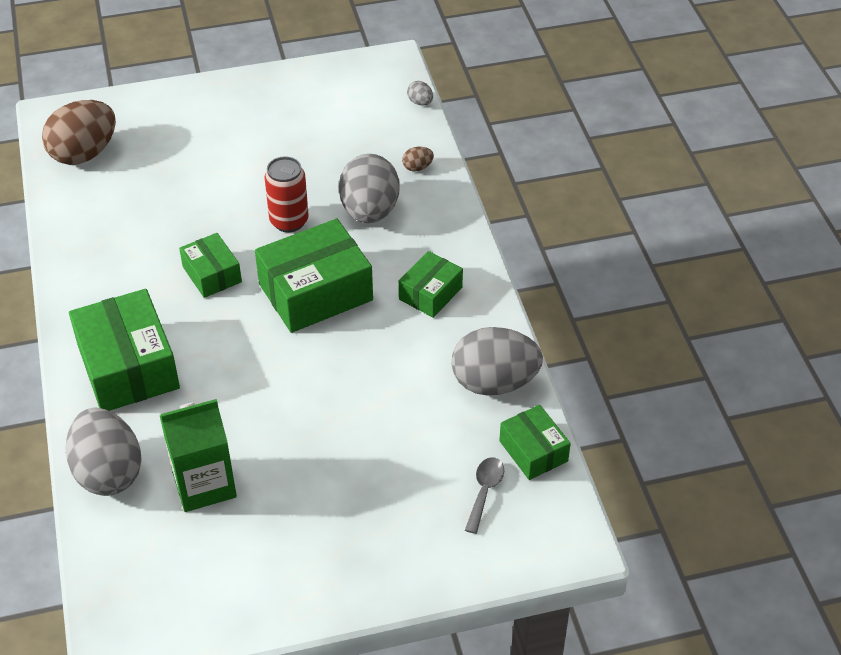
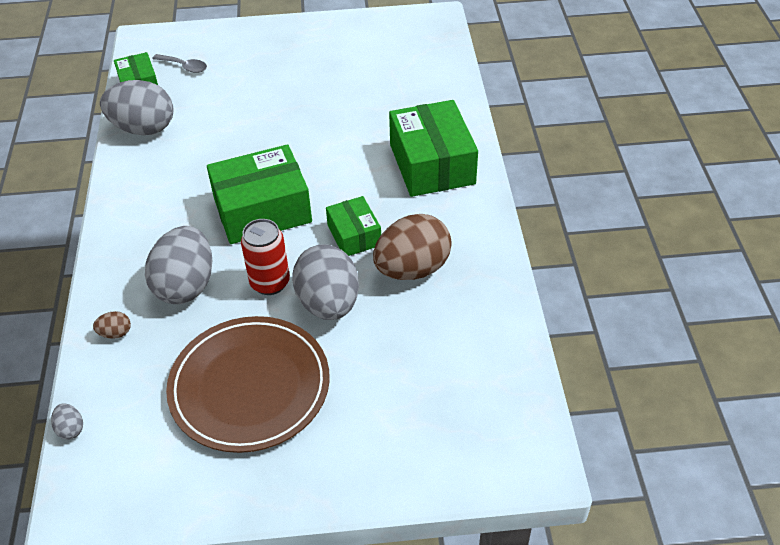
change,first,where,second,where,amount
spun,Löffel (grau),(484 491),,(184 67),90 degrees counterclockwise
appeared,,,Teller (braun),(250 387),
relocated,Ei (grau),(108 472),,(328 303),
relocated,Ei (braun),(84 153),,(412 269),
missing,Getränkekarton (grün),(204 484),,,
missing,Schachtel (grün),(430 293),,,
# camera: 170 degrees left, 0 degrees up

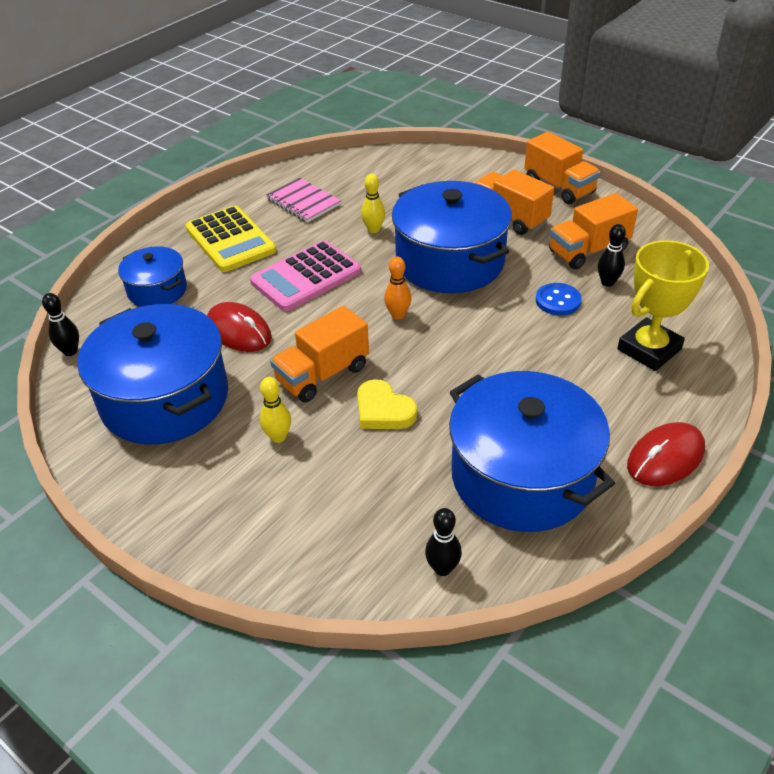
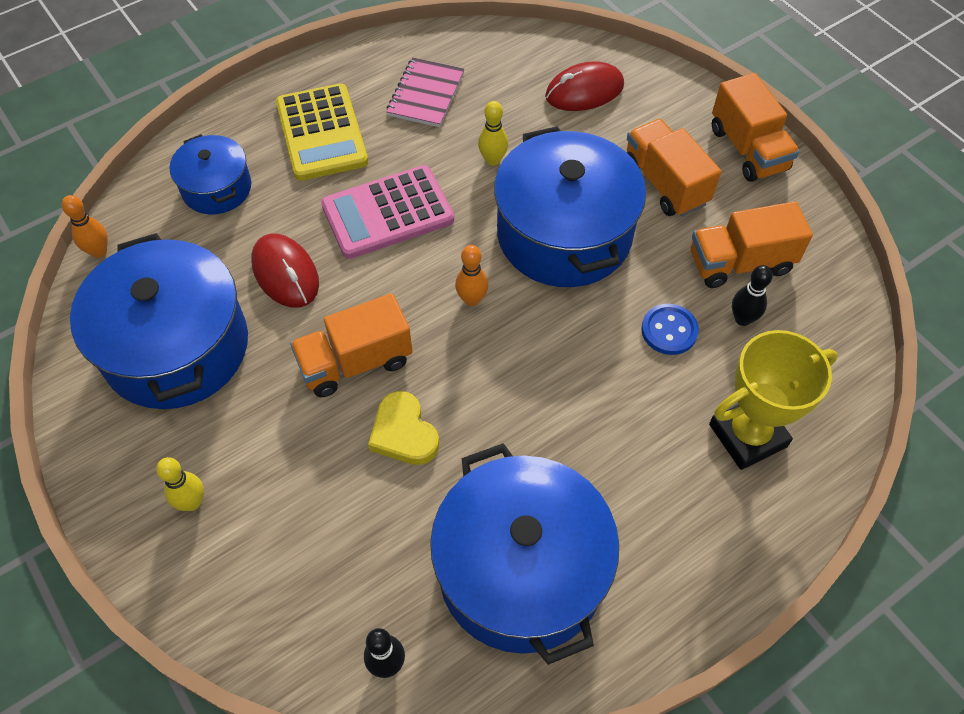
change,first,where,second,where,amount
colour,Bowlingkegel (schwarz),(70 351),Bowlingkegel (orange),(99 251),
relocated,Bowlingkegel (gelb),(278 437),,(192 502),
spun,Notizbuch (rosa),(303 202),,(426 94),45 degrees clockwise
relocated,Computermaus (rot),(665 458),,(584 91),
# camera: 15 degrees right, 15 degrees up

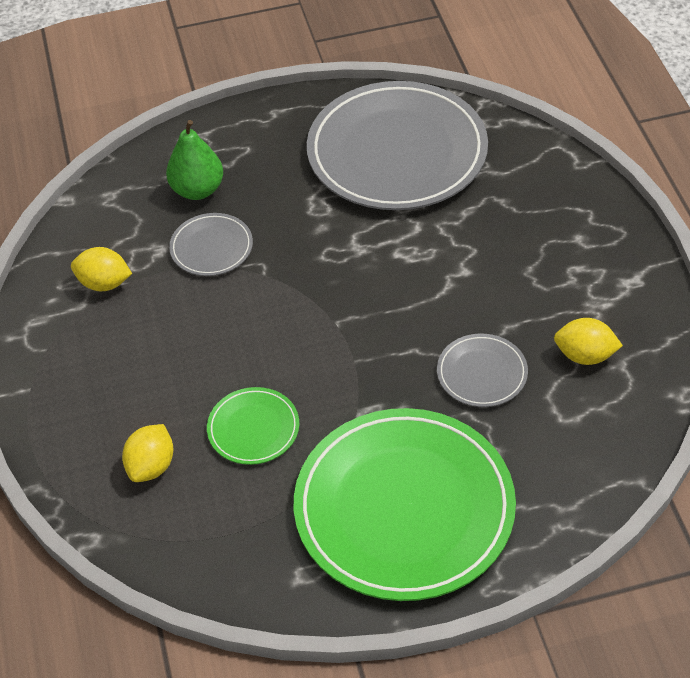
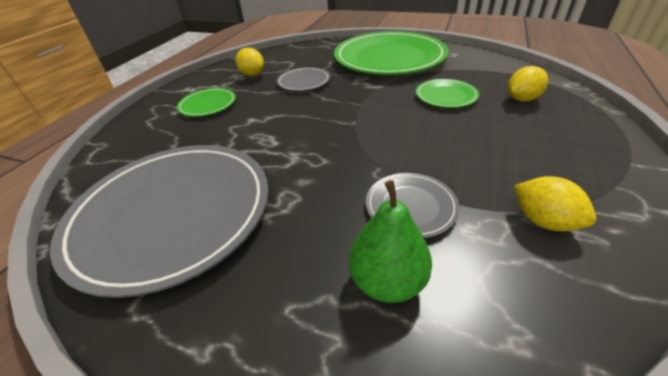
change,first,where,second,where,amount
appeared,,,Teller (grün),(208 105),
# camera: 145 degrees left, 10 degrees down

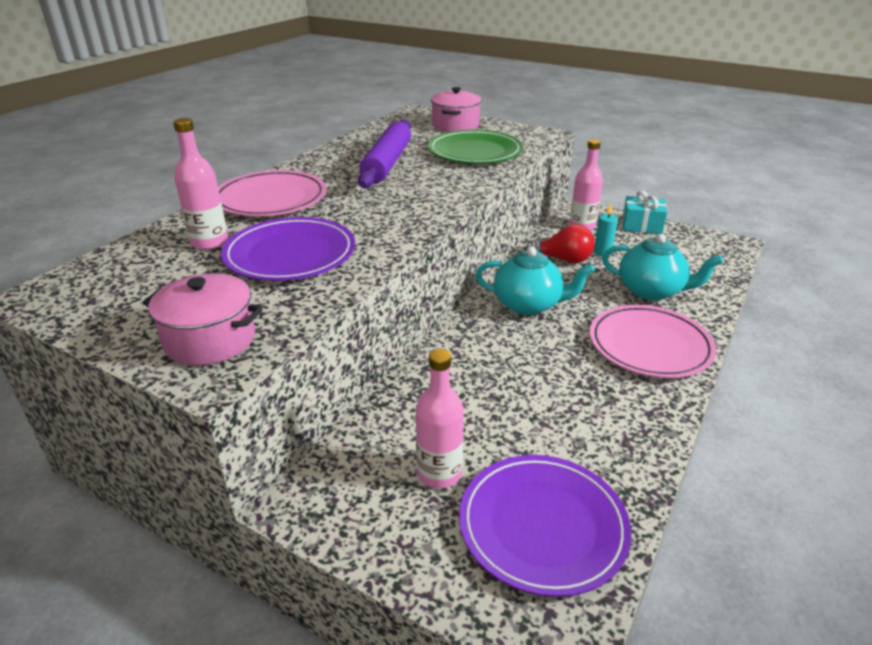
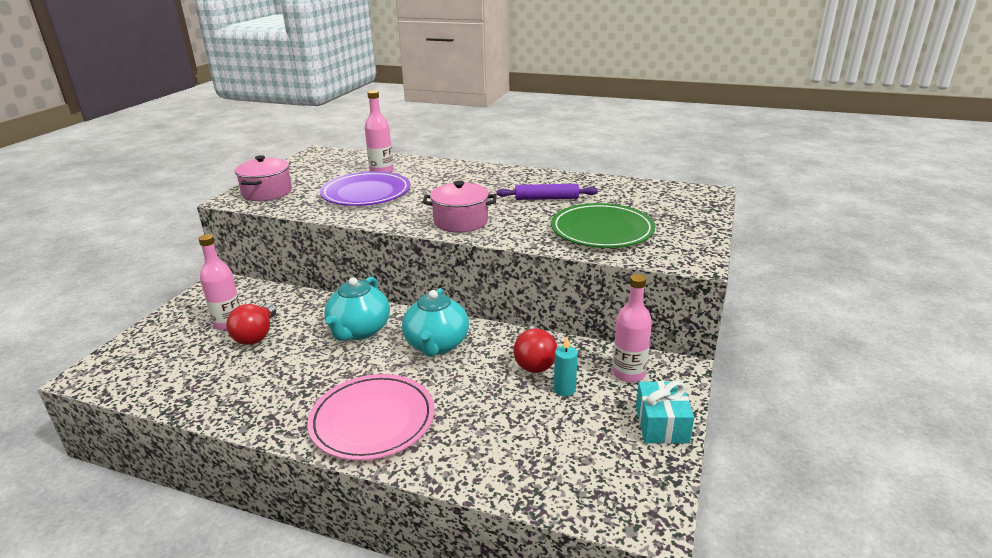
change,first,where,second,where,amount
appeared,,,Glühbirne (rot),(256 335),
relocated,Teekanne (türkis),(651 291),,(359 331),
relocated,Kochtopf (rosa),(455 125),,(460 222),
size,Nudelholz (lila),(387 163),,(546 198),x0.62
missing,Teller (rosa),(271 199),,,
missing,Teller (lila),(542 526),,,
# camera: 80 degrees right, 5 degrees down

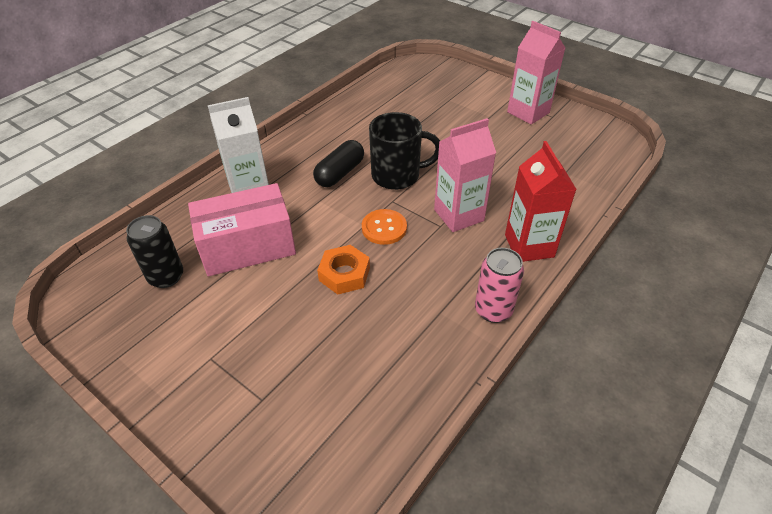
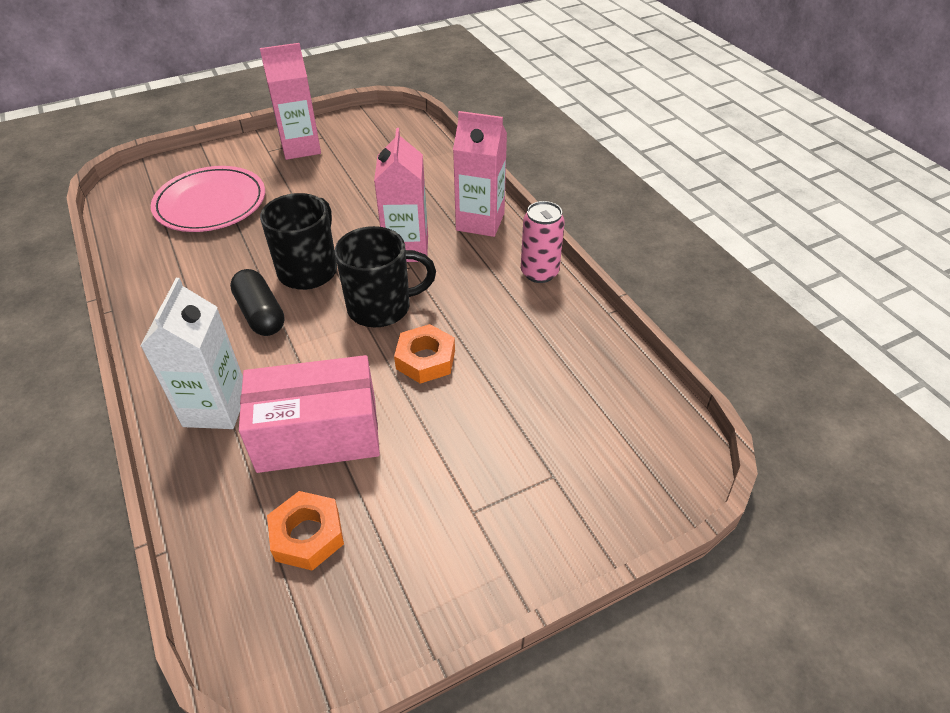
change,first,where,second,where,amount
appeared,,,Teller (rosa),(210 203),
spun,Schachtel (rosa),(247 246),,(318 434),75 degrees clockwise
exchanged,Dose (schwarz),(166 277),Sechskantmutter (orange),(307 535),
exchanged,Knopf (orange),(384 228),Tasse (schwarz),(381 307),
colour,Getränkekarton (rot),(529 246),Getränkekarton (rosa),(480 222),
# camera: 65 degrees left, 0 degrees up

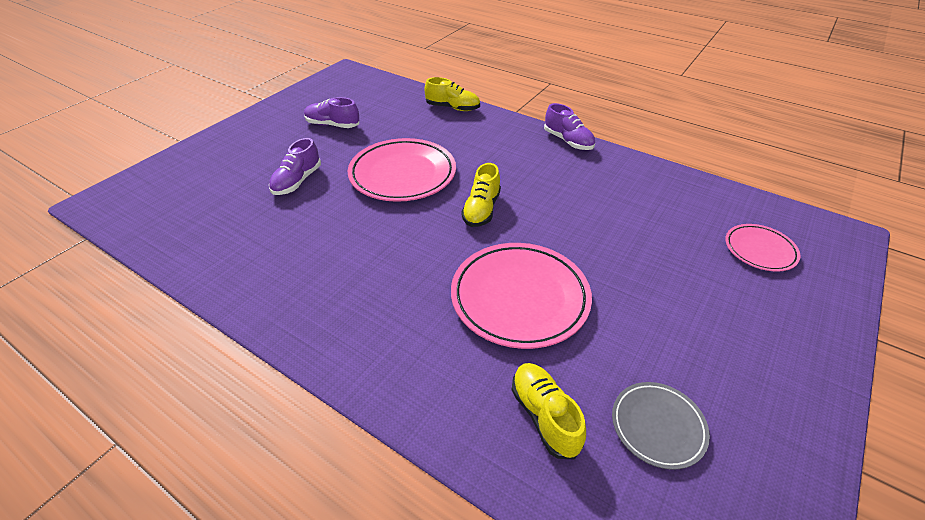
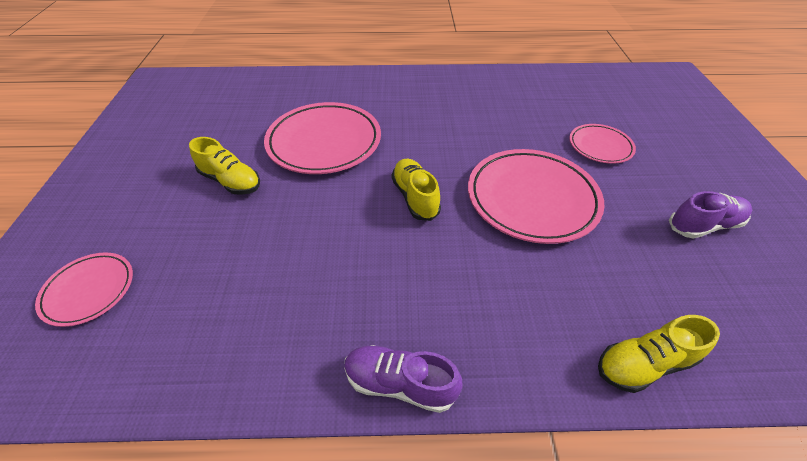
change,first,where,second,where,amount
relocated,Schuh (gelb),(544 416),,(231 181),
exchanged,Schuh (lila),(297 181),Teller (rosa),(600 146),
missing,Teller (grau),(658 426),,,
# camera: 145 degrees right, 5 degrees up

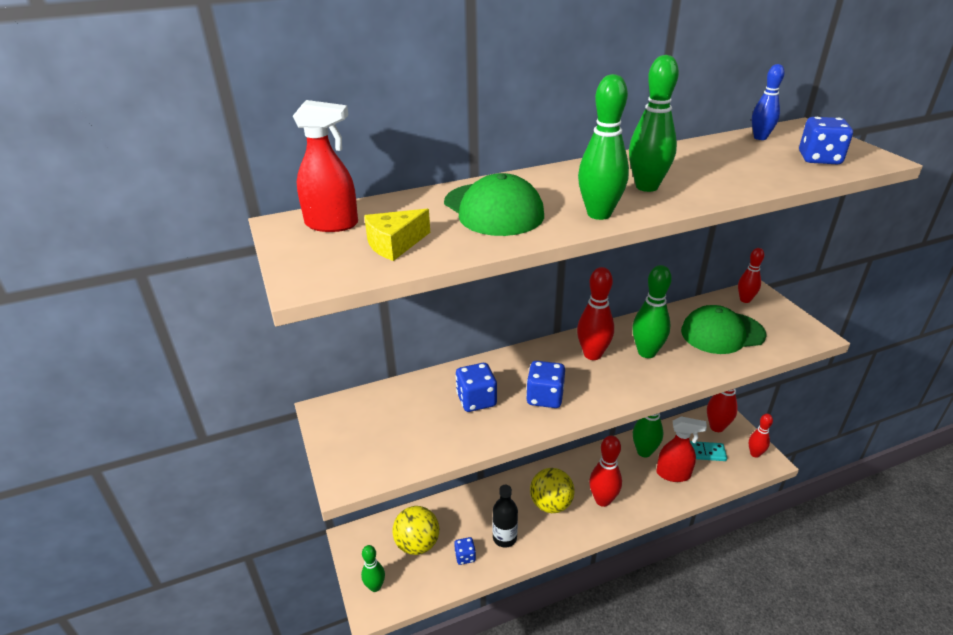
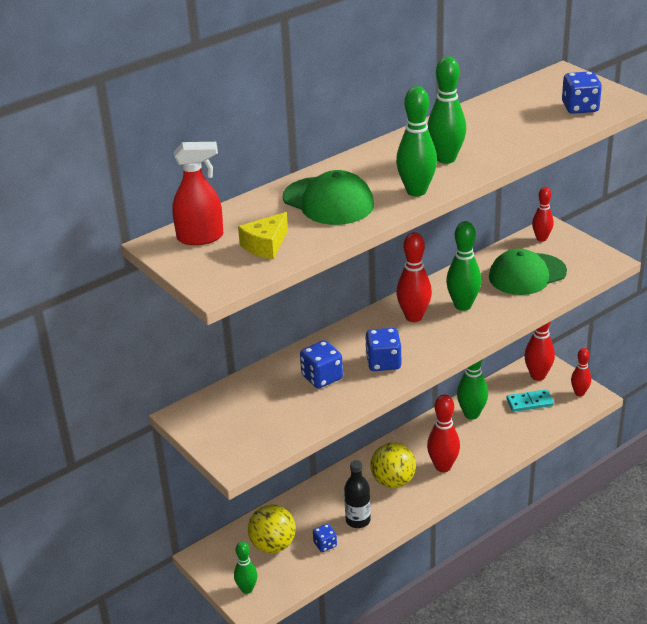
change,first,where,second,where,amount
missing,Sprühflasche (rot),(673 474),,,
missing,Bowlingkegel (blau),(760 137),,,
# camera: 15 degrees left, 0 degrees up

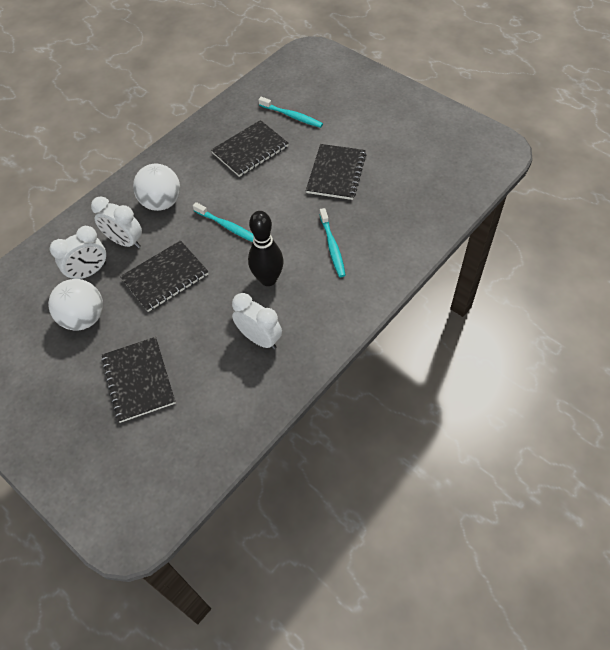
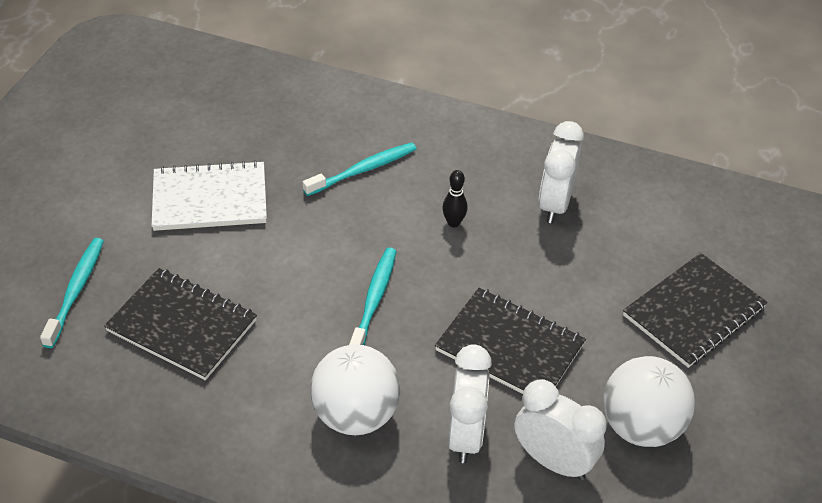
change,first,where,second,where,amount
colour,Notizbuch (schwarz),(336 173),Notizbuch (weiß),(210 199),
size,Bowlingkegel (schwarz),(268 279),,(453 223),x0.47
# camera: 115 degrees left, 10 degrees down

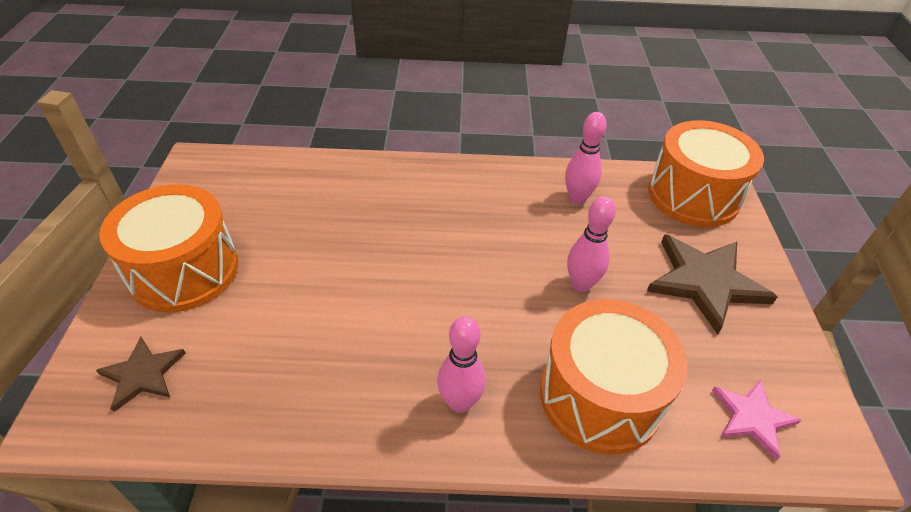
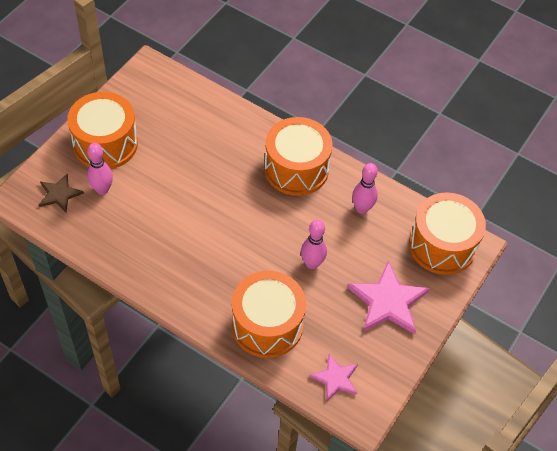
change,first,where,second,where,amount
relocated,Bowlingkegel (rosa),(460 402),,(102 189),
appeared,,,Trommel (orange),(296 169),
colour,Stern (braun),(705 282),Stern (rosa),(388 301),
# camera: 30 degrees right, 10 degrees up

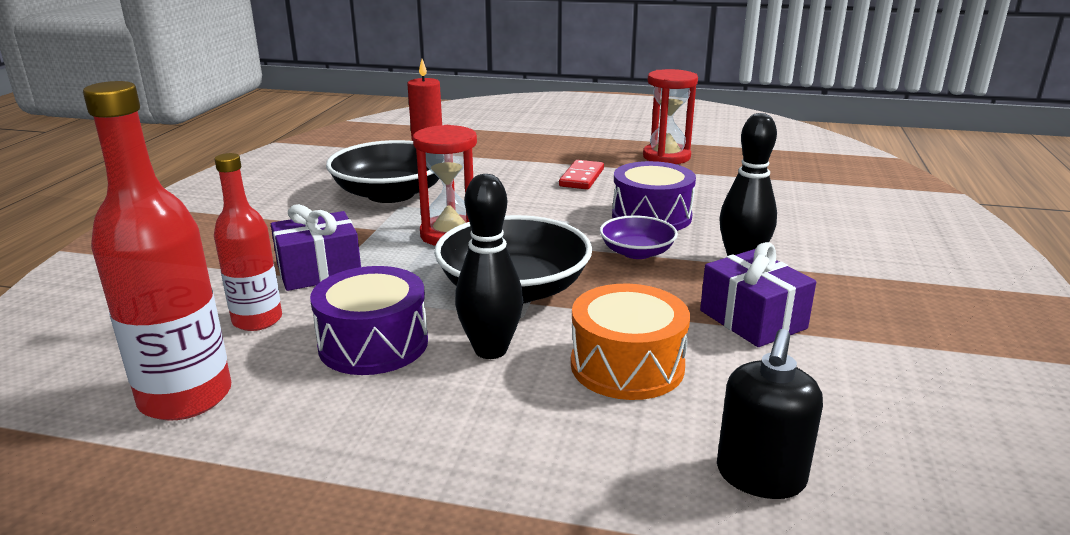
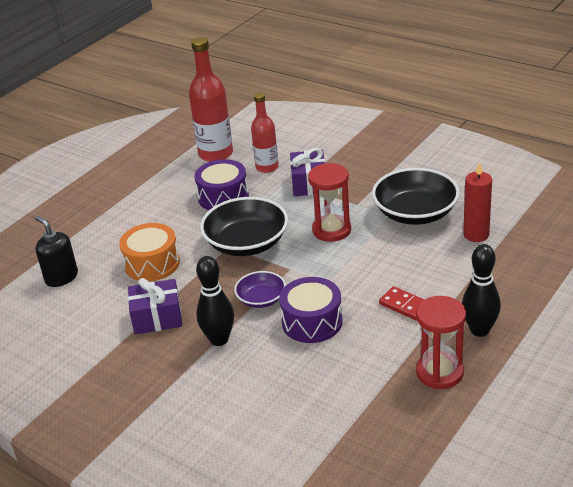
change,first,where,second,where,amount
relocated,Bowlingkegel (schwarz),(490 350),,(479 330),
# camera: 115 degrees right, 10 degrees up

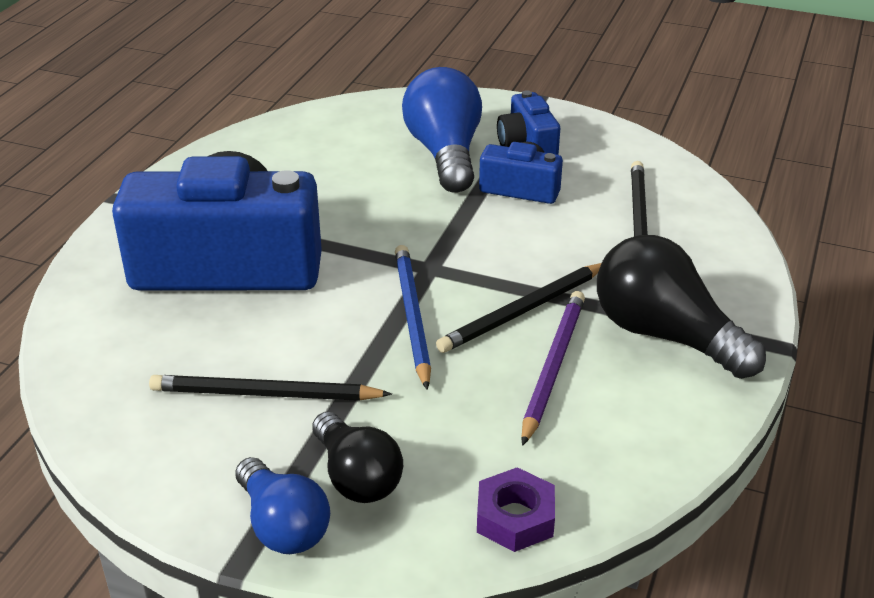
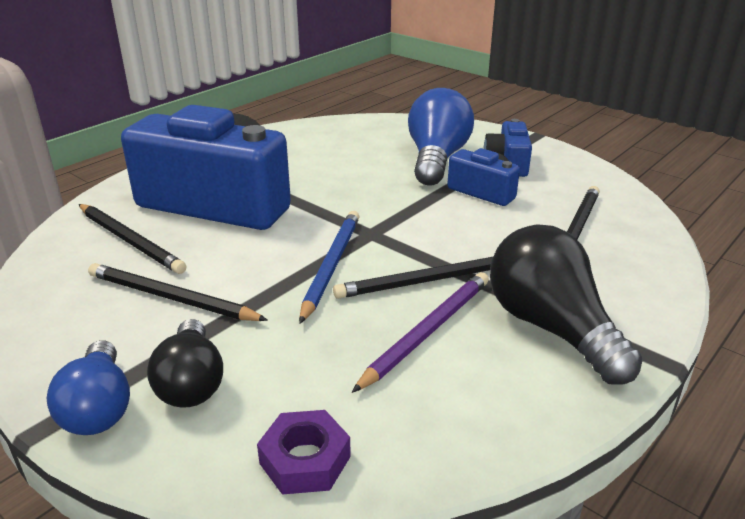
change,first,where,second,where,amount
appeared,,,Bleistift (schwarz),(130 241),
# camera: 20 degrees right, 5 degrees down

